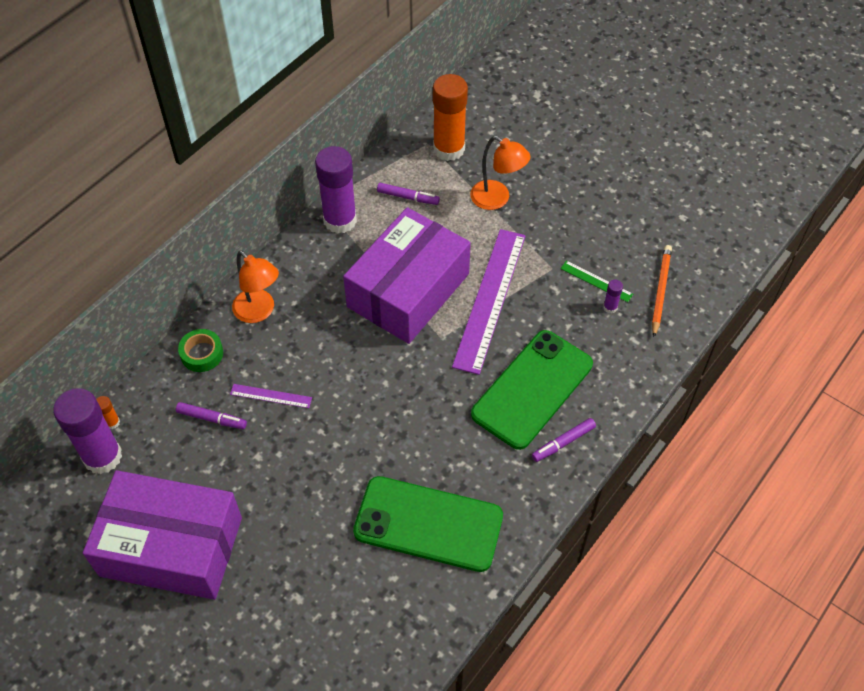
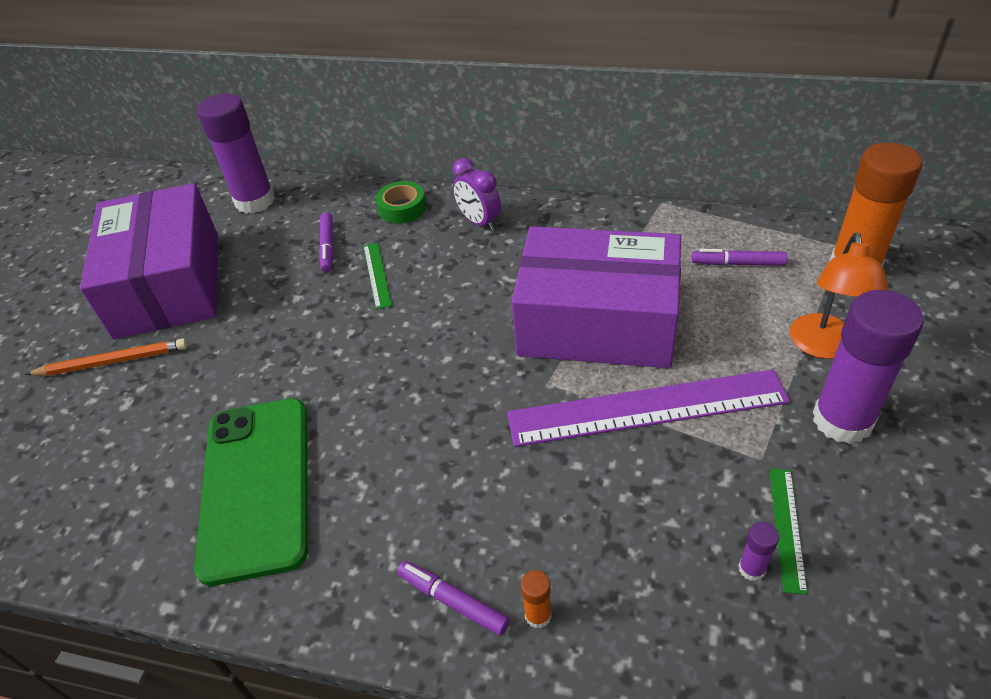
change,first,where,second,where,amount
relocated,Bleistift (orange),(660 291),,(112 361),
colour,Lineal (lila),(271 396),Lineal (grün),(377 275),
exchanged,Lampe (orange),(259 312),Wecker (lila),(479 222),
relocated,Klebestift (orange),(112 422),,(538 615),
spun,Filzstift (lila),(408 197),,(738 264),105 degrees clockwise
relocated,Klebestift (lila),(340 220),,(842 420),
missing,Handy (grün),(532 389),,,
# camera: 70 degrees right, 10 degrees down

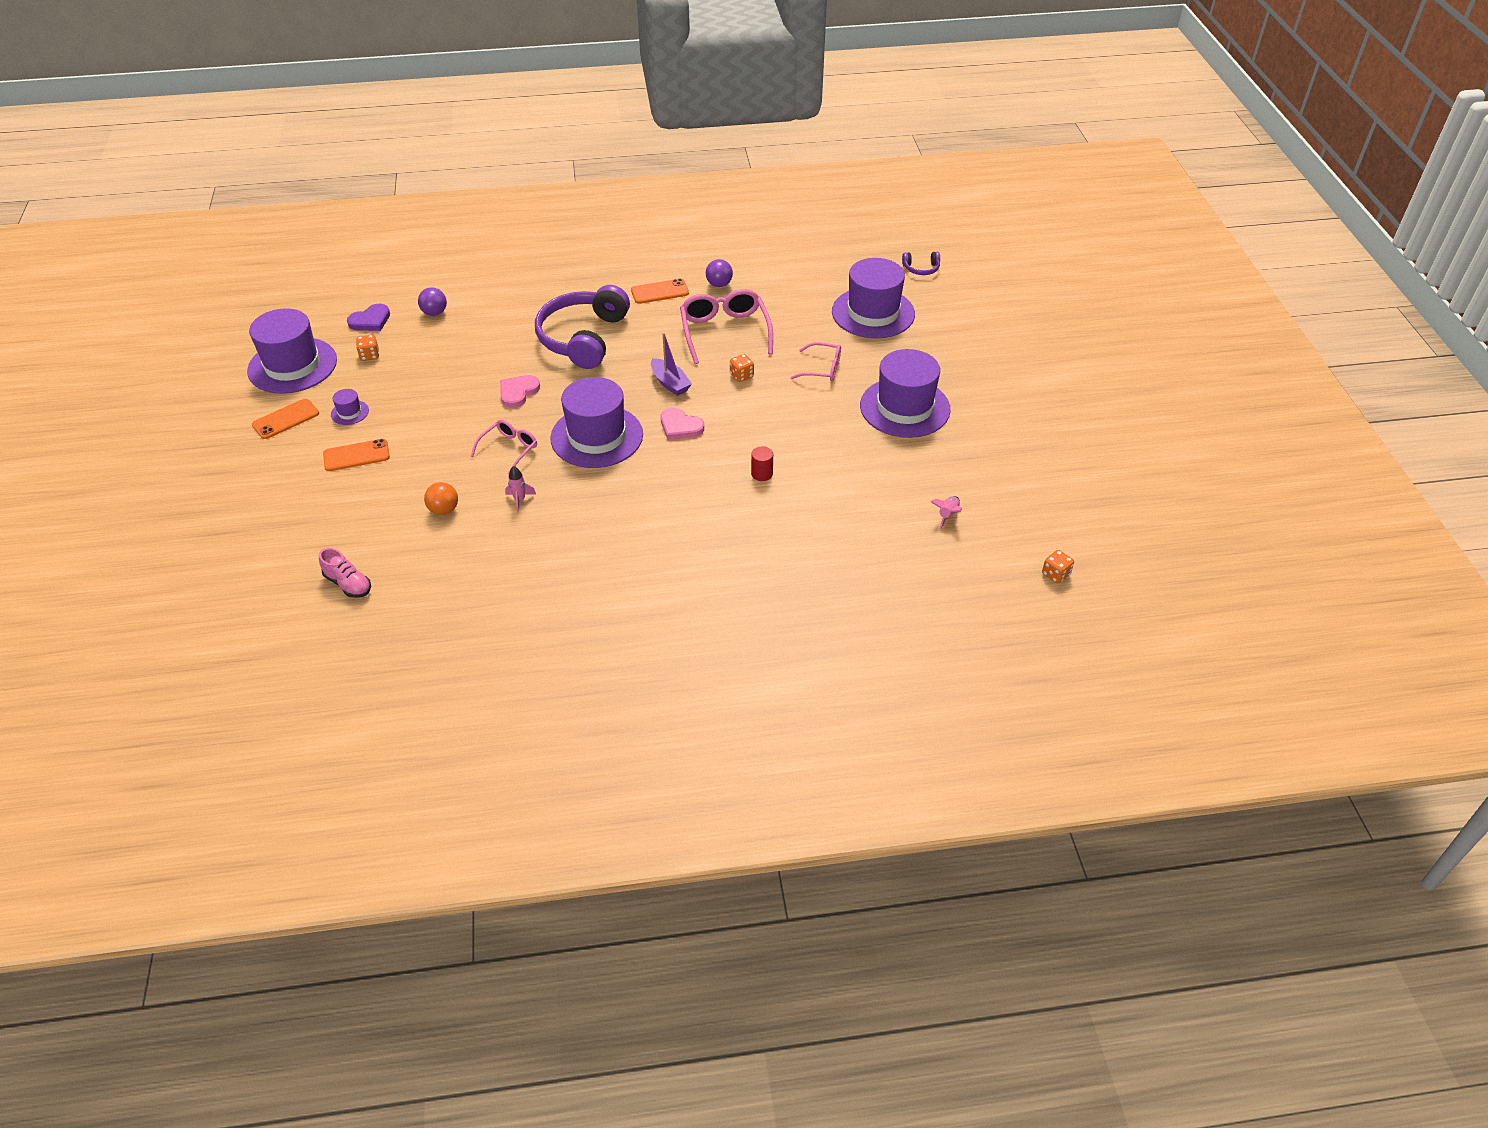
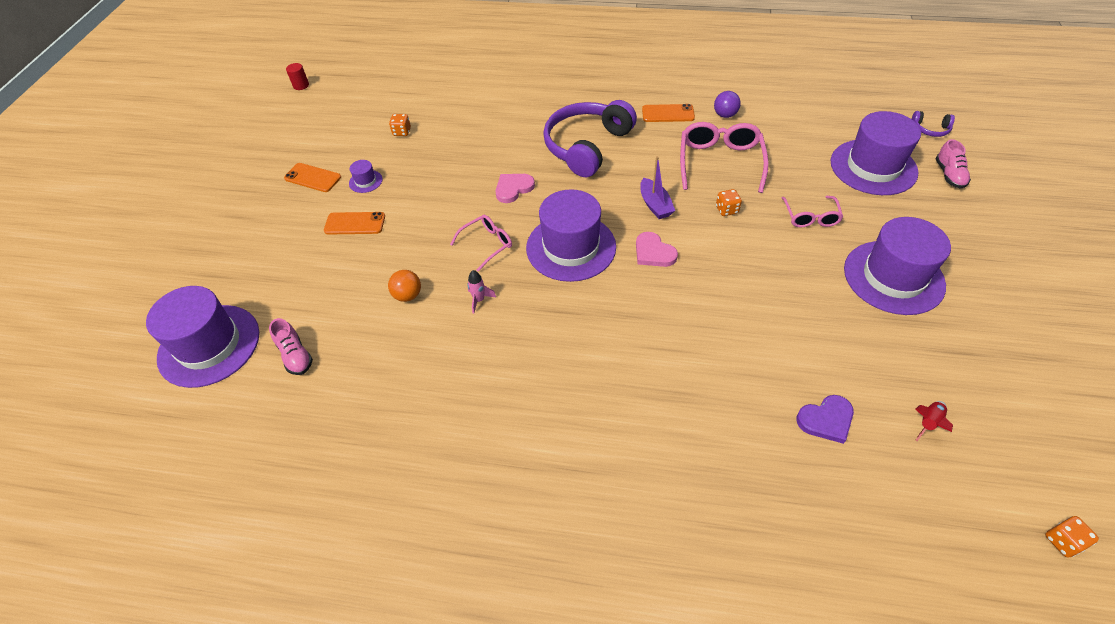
change,first,where,second,where,amount
relocated,Hut (lila),(292 365),,(209 345),
spun,Handy (orange),(285 419),,(313 178),45 degrees clockwise
relocated,Vollzylinder (rot),(762 474),,(301 85),
spun,Brille (rosa),(822 369),,(810 217),60 degrees clockwise
relocated,Herz (lila),(370 320),,(826 420),
colour,Rakete (rosa),(947 515),Rakete (rot),(928 422),
appeared,,,Schuh (rosa),(949 175),
missing,Ball (lila),(434 313),,,
# camera: 20 degrees right, 5 degrees up

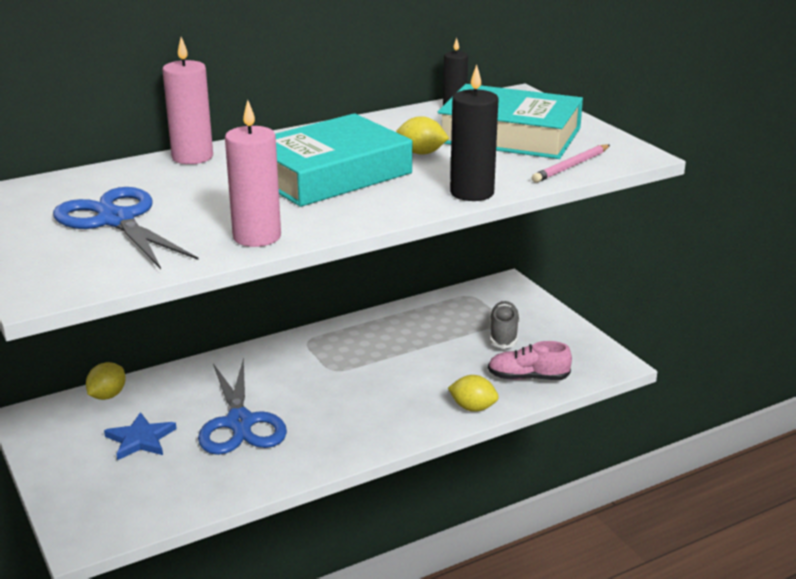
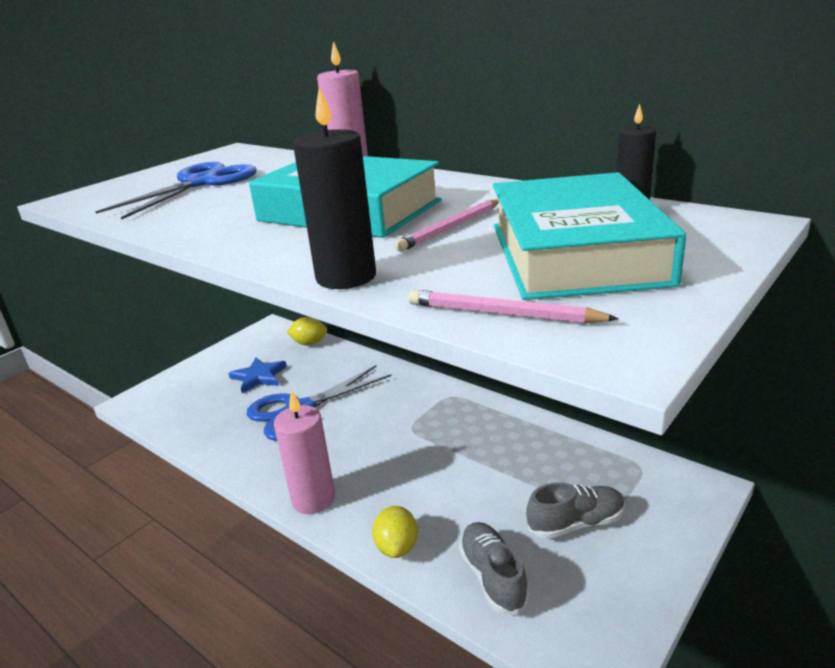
change,first,where,second,where,amount
relocated,Kerze (rosa),(257 237),,(313 499),
exchanged,Zitrone (gelb),(421 153),Bleistift (rosa),(451 228),
colour,Schuh (rosa),(528 377),Schuh (grau),(493 577),
# camera: 70 degrees right, 0 degrees up

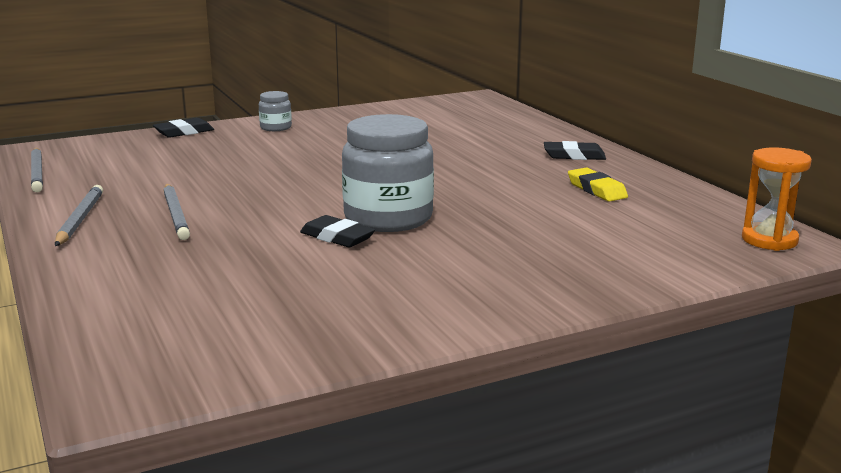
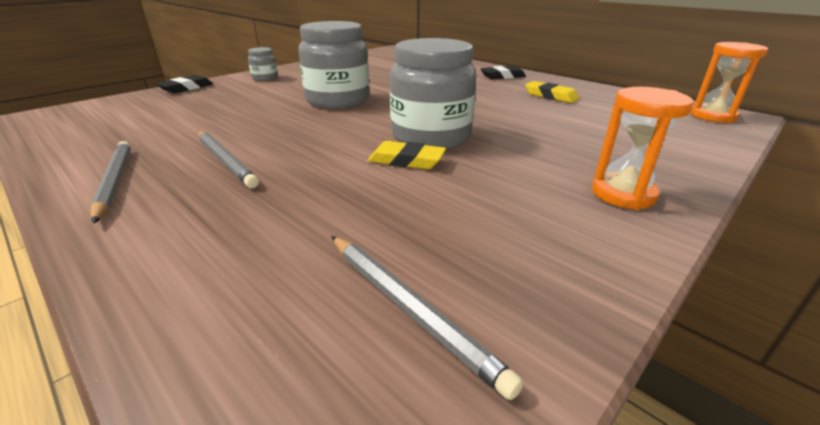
change,first,where,second,where,amount
appeared,,,Einmachglas (grau),(338 100),
relocated,Bleistift (grau),(37 173),,(409 308),
colour,Radiergummi (schwarz),(337 237),Radiergummi (gelb),(406 161),
appeared,,,Sanduhr (orange),(623 194),
# camera: 20 degrees left, 10 degrees up

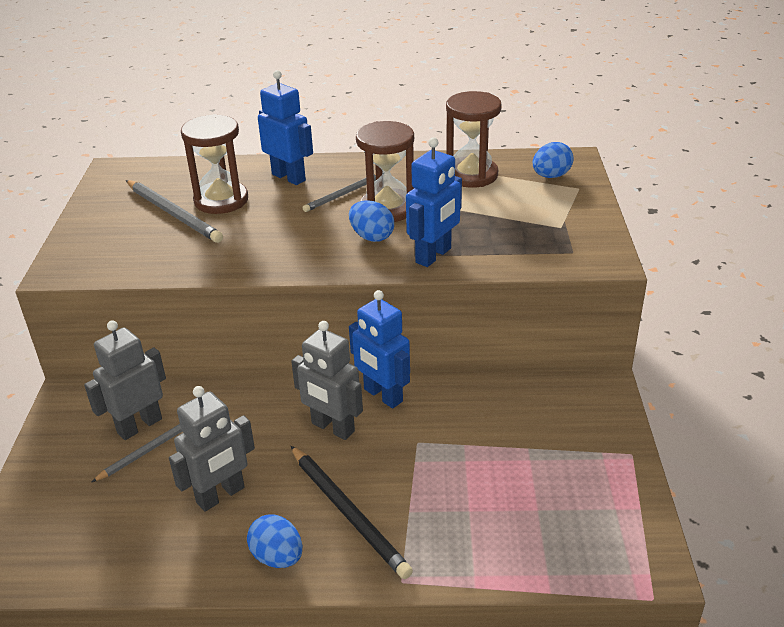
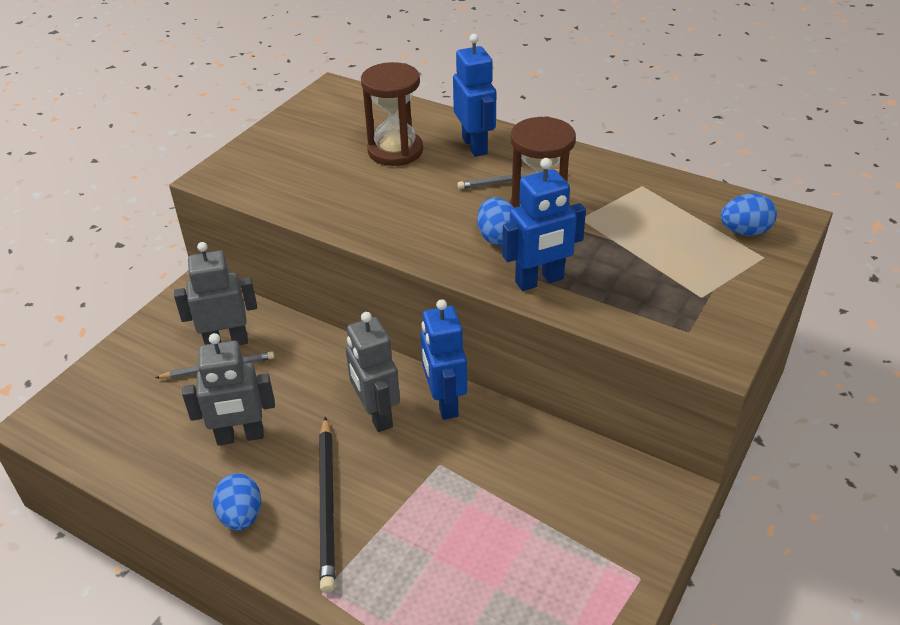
change,first,where,second,where,amount
missing,Bleistift (grau),(173 214),,,
missing,Sanduhr (braun),(471 175),,,
# camera: 30 degrees right, 5 degrees up

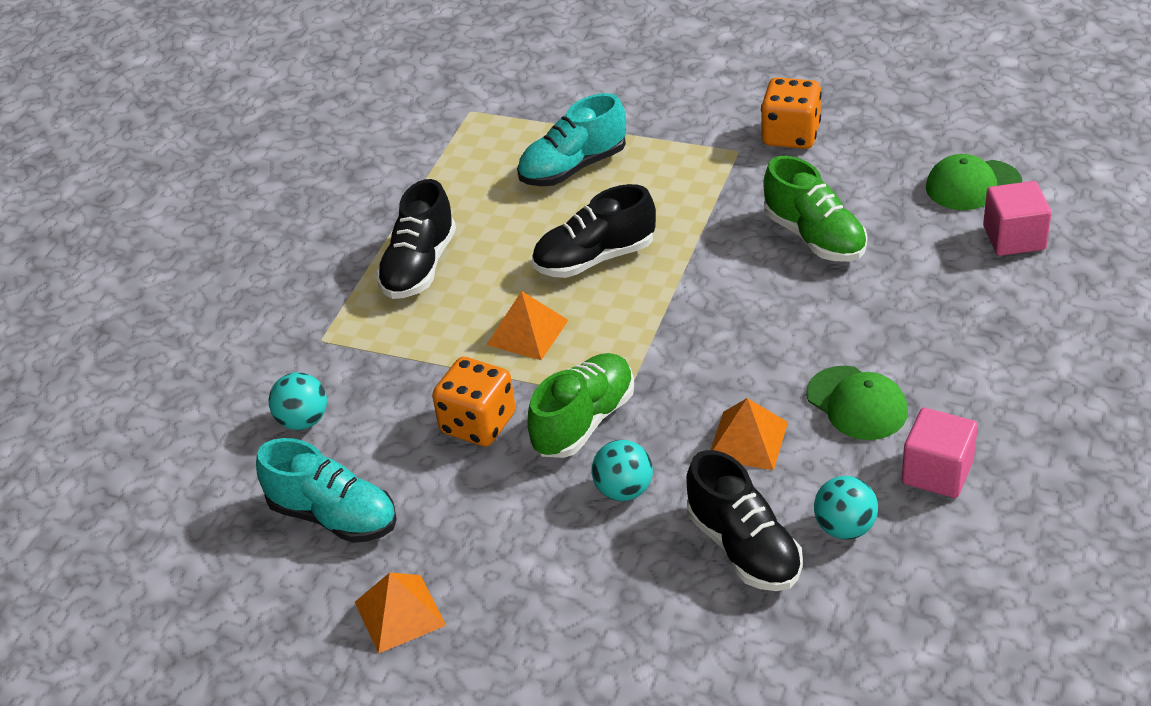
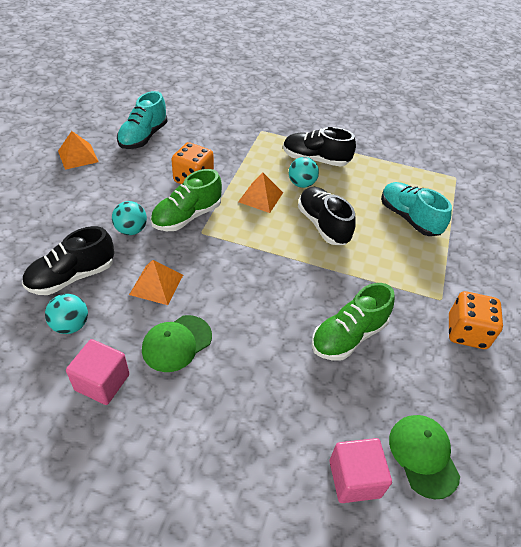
change,first,where,second,where,amount
spun,Schuh (grün),(584 421),,(187 216),105 degrees clockwise
relocated,Ball (türkis),(303 421),,(301 184),
# camera: 80 degrees right, 5 degrees up

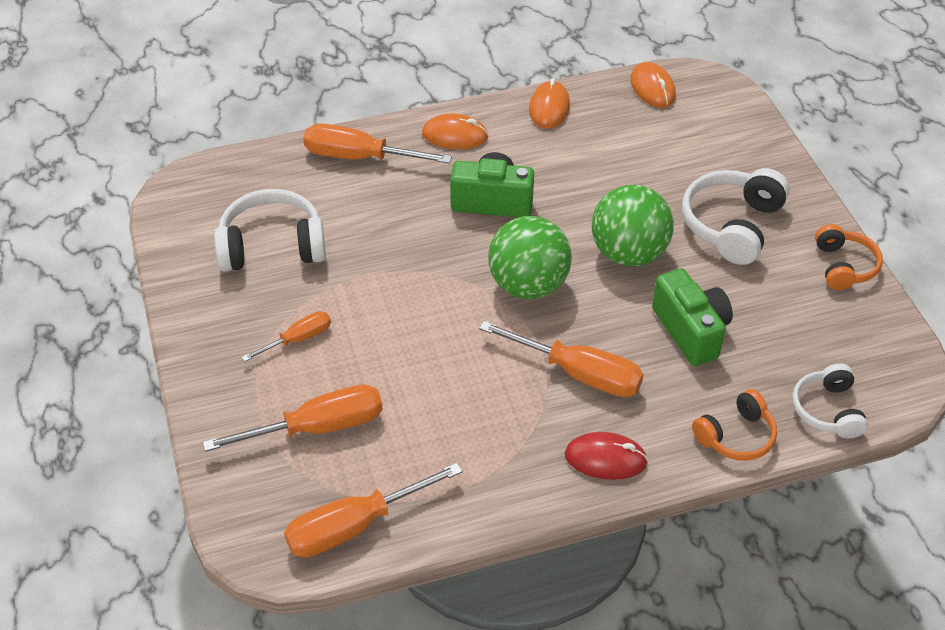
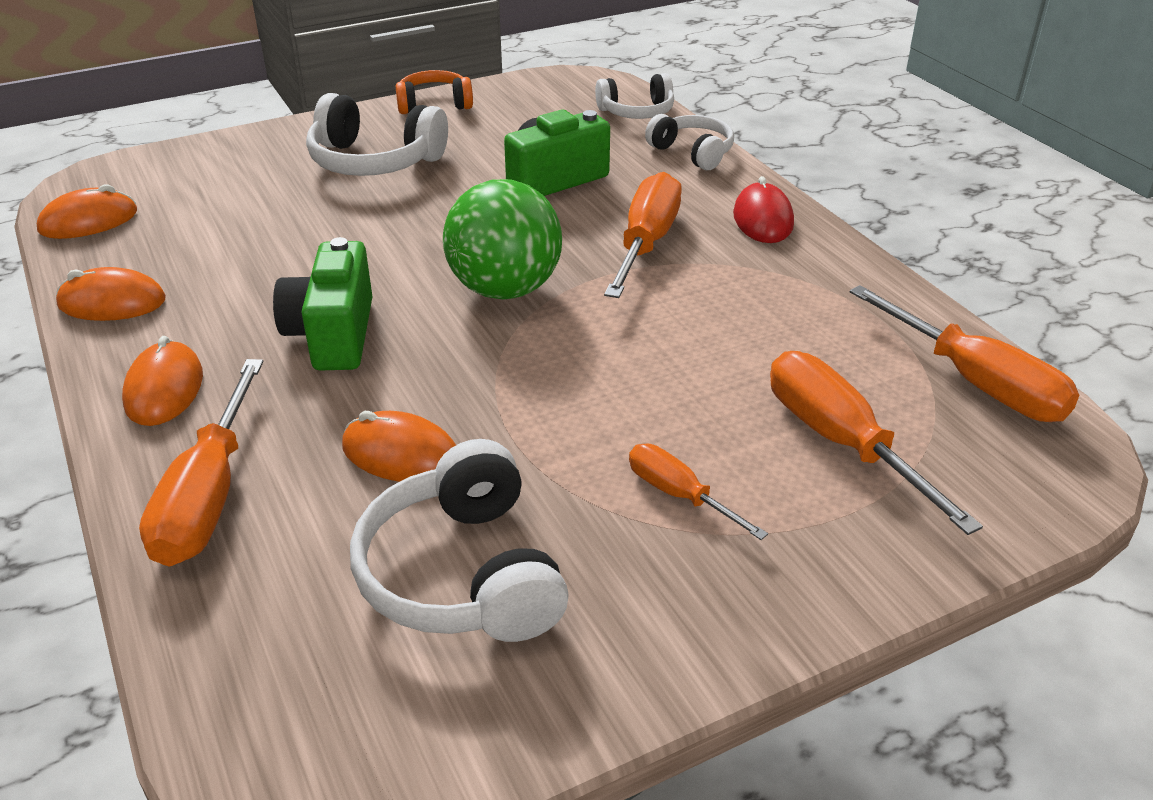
change,first,where,second,where,amount
appeared,,,Computermaus (orange),(401 454),
colour,Kopfhörer (orange),(736 436),Kopfhörer (weiß),(692 152),
missing,Ball (grün),(628 253),,,
# camera: 100 degrees left, 10 degrees down

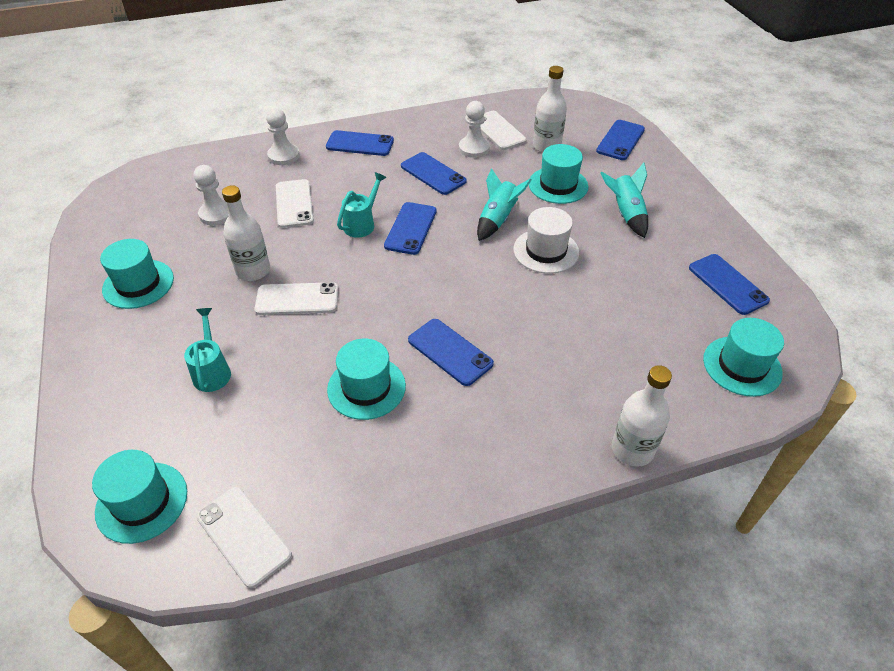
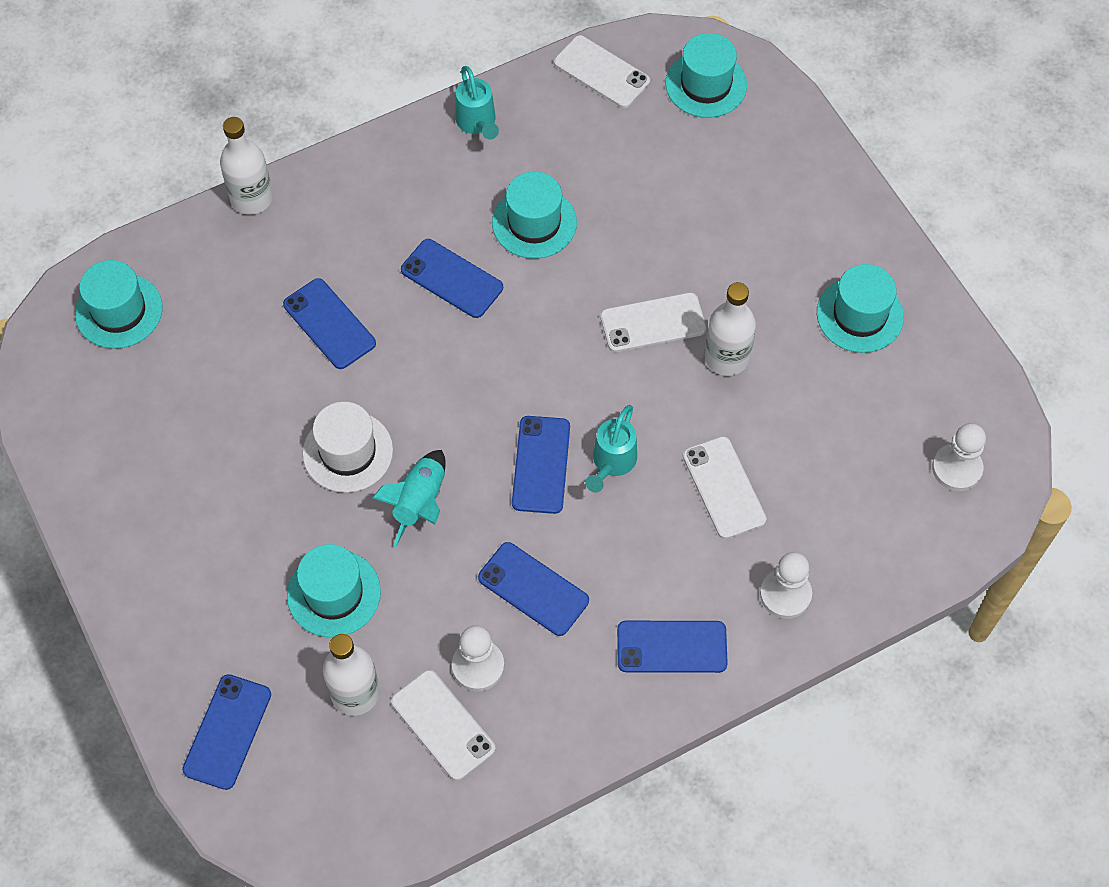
change,first,where,second,where,amount
relocated,Handy (blau),(727 284),,(329 324),
relocated,Gießkanne (türkis),(212 371),,(477 122),
relocated,Bauer (weiß),(216 214),,(957 468),
missing,Rakete (türkis),(626 214),,,
# camera: 170 degrees right, 15 degrees up

